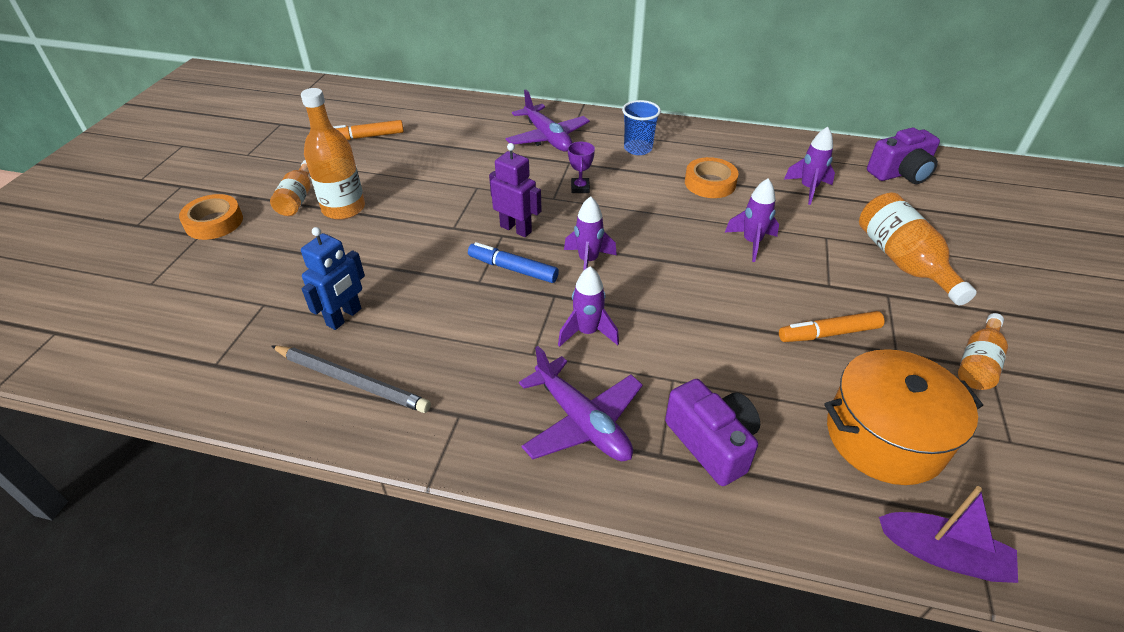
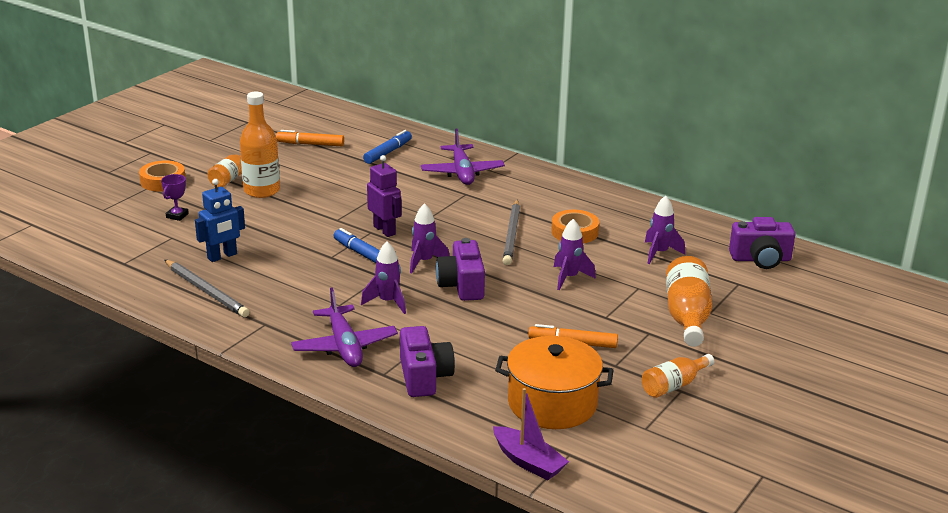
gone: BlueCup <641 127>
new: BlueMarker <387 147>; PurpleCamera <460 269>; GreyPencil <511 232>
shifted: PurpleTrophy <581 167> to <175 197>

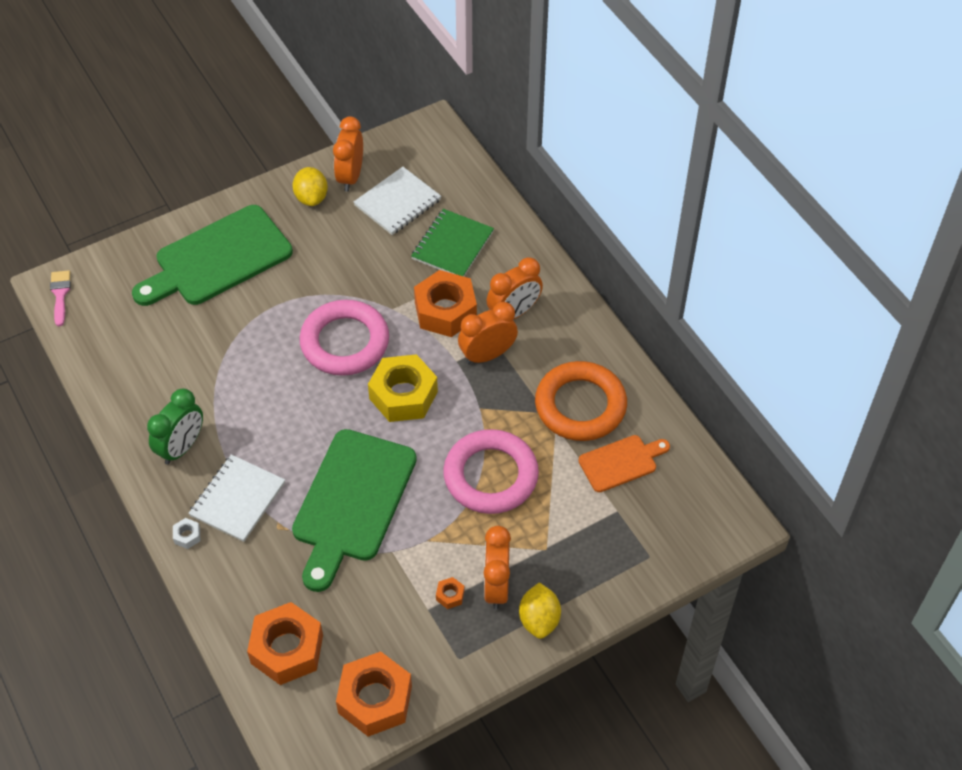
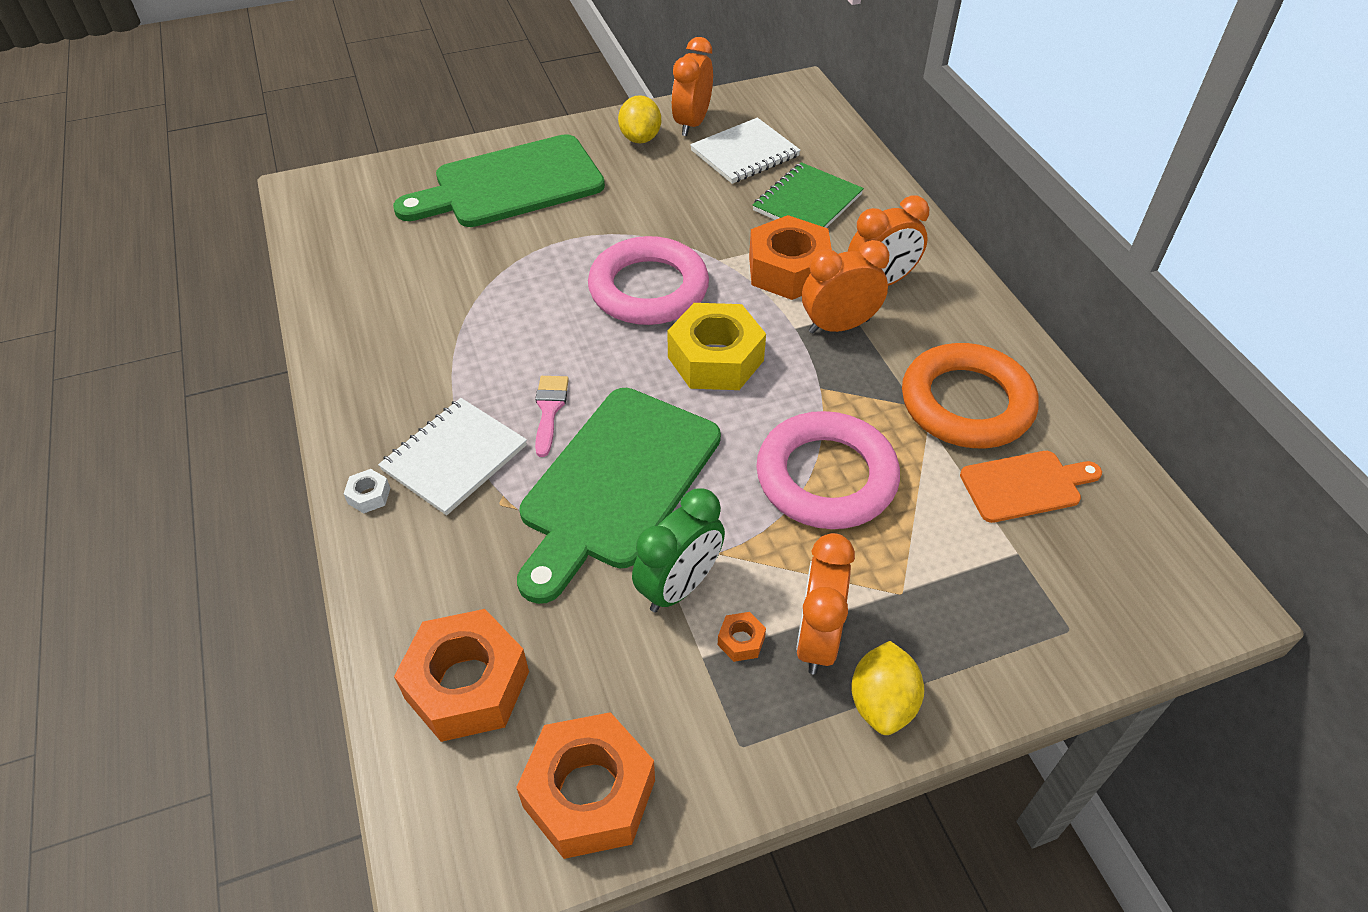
shifted: PinkBrush <60 298> to <552 416>; GreenClock <175 427> to <678 550>

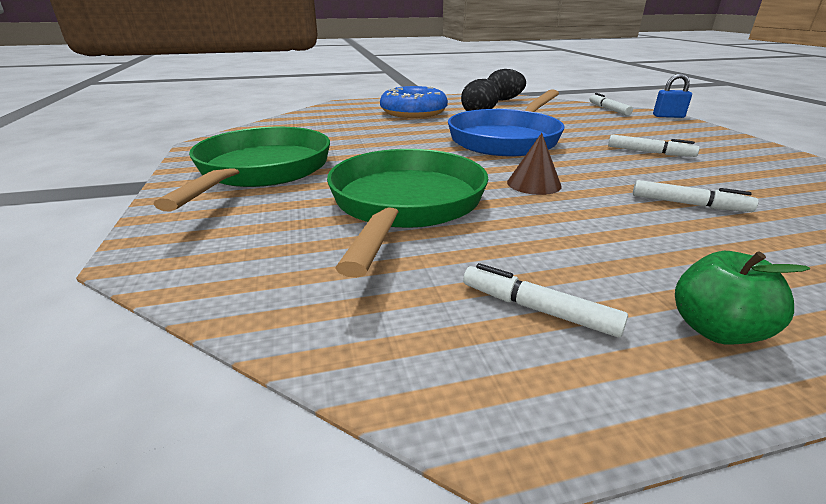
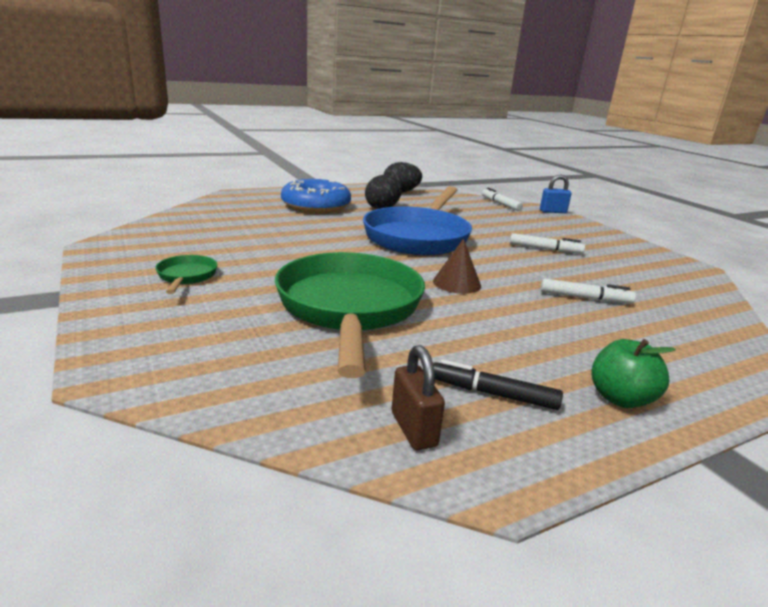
new: BrownPadlock <418 397>
repainted: WhiteMarker <545 300> to BlackMarker <498 385>
scaled: GreenPan <241 169> = <186 274> x0.42

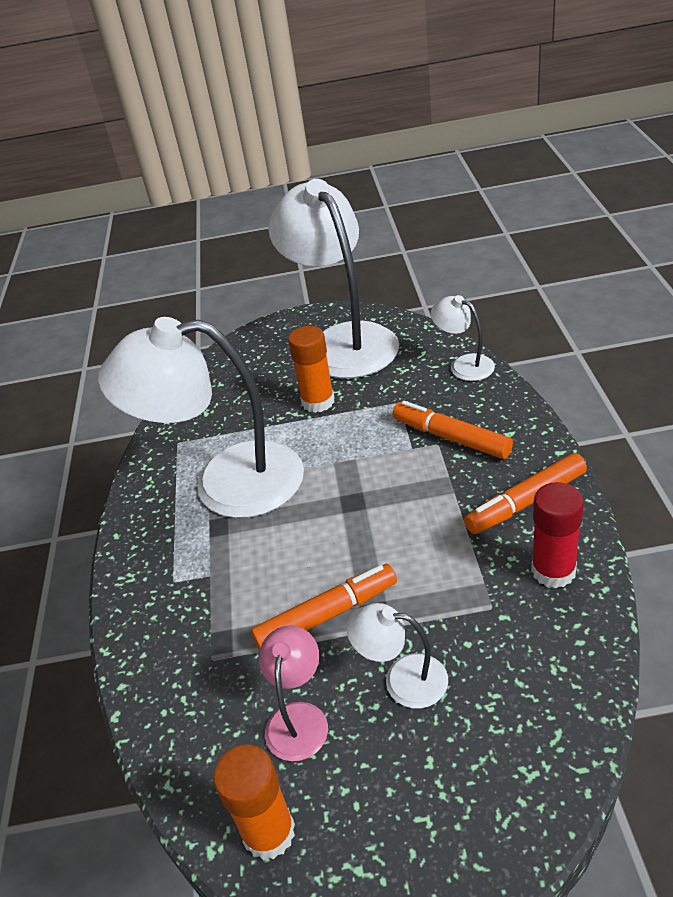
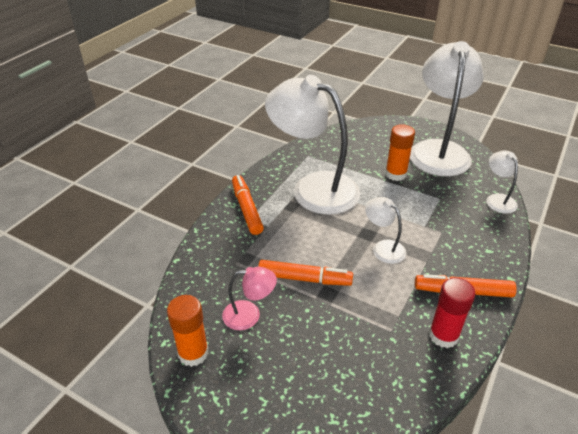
shifted: OrangeMarker <453 430> to <248 205>; WhiteLamp <397 655> to <385 230>
rotated: PinkLamp <293 693> = <249 298> 45 degrees clockwise

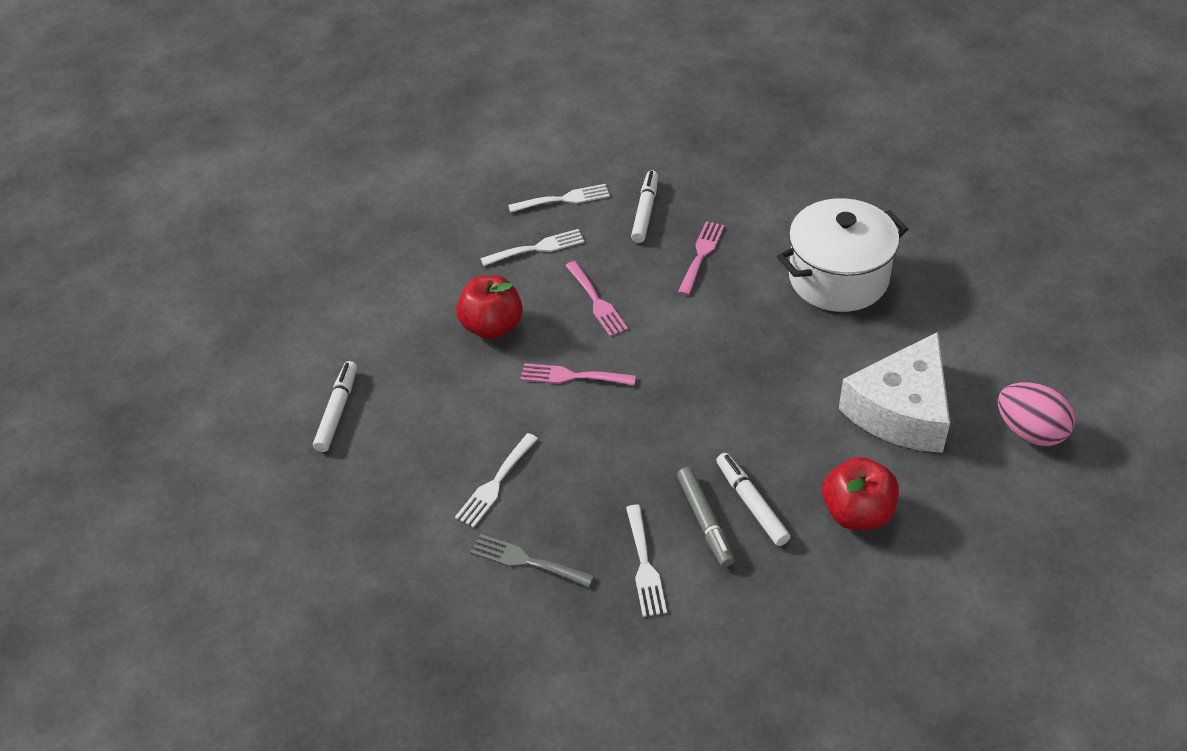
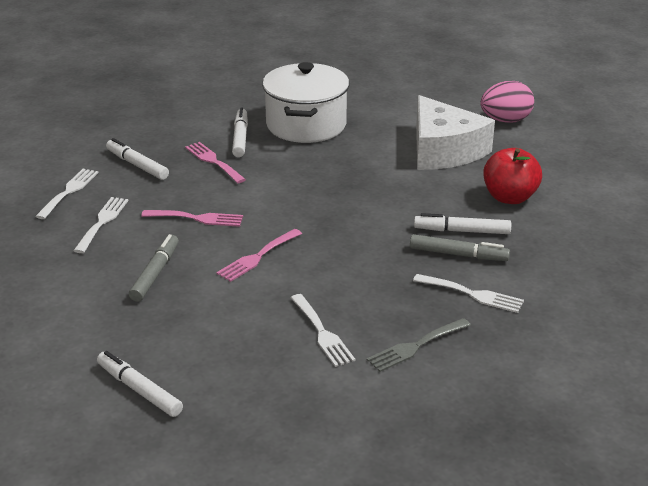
new: WhiteMarker <240 132>
swapped: RedApple <489 307> to GreyMarker <154 268>

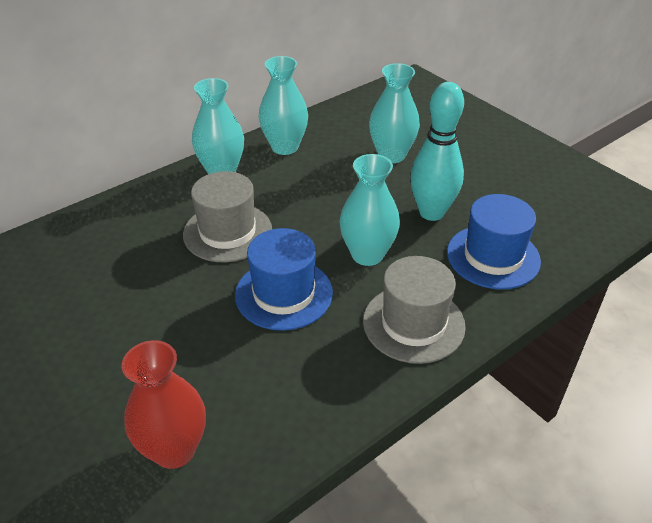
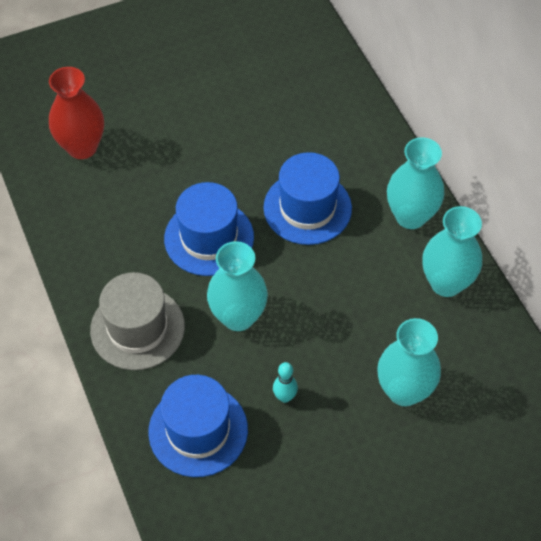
repainted: GreyHat <227 216> to BlueHat <308 198>
scaled: TurquoiseBowlingPin <437 151> = <285 382> x0.43

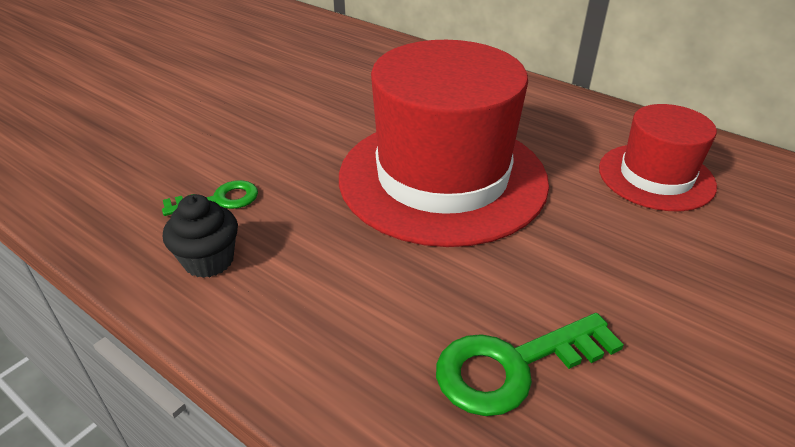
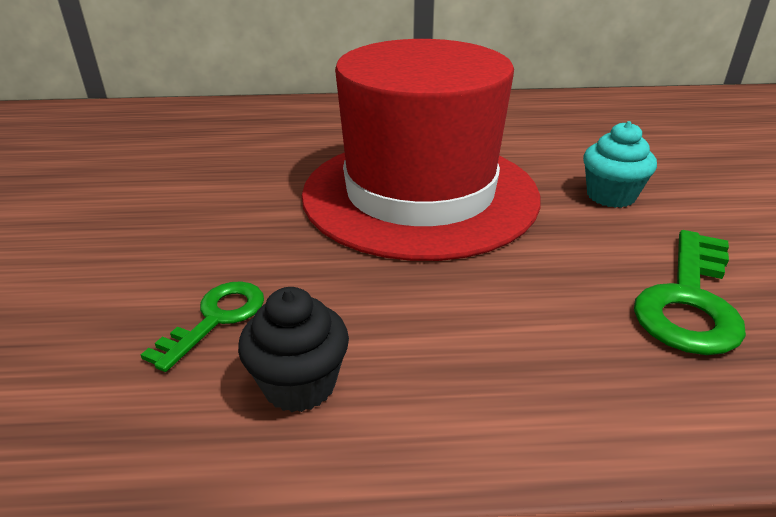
gone: RedHat <658 157>
new: TurquoiseCupcake <620 164>

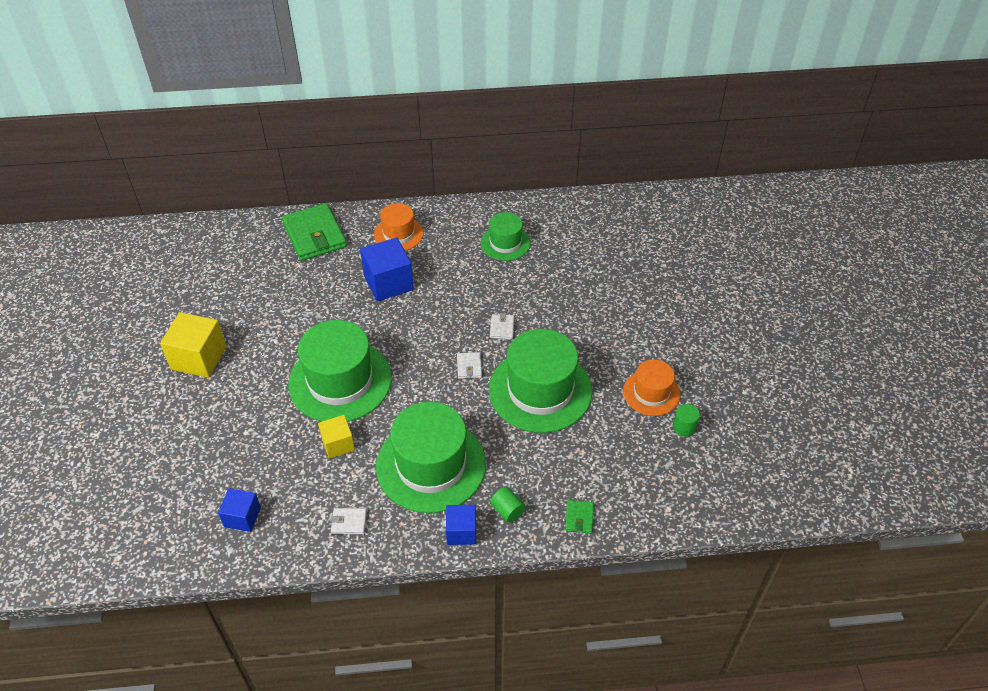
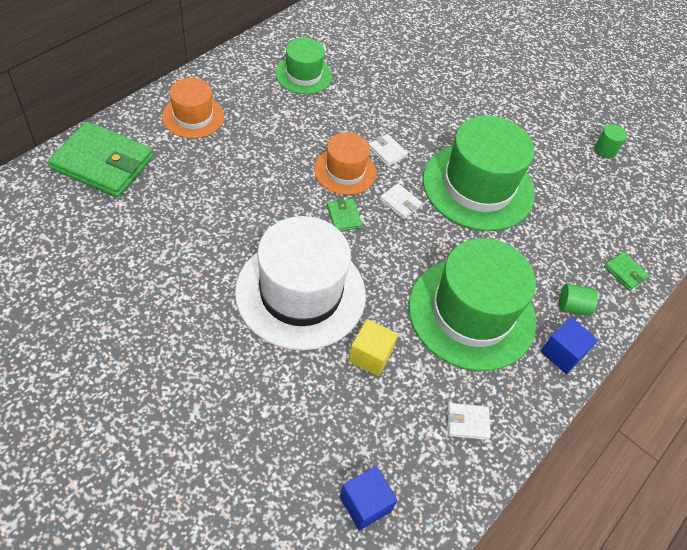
gone: YellowCube <193 345>; BlueCube <387 269>
new: GreenWallet <344 214>
shifted: OrangeHat <651 388> to <345 163>
repainted: GreenHat <340 371> to WhiteHat <300 283>
rotated: WhiteWallet <349 521> = <469 421> 45 degrees clockwise

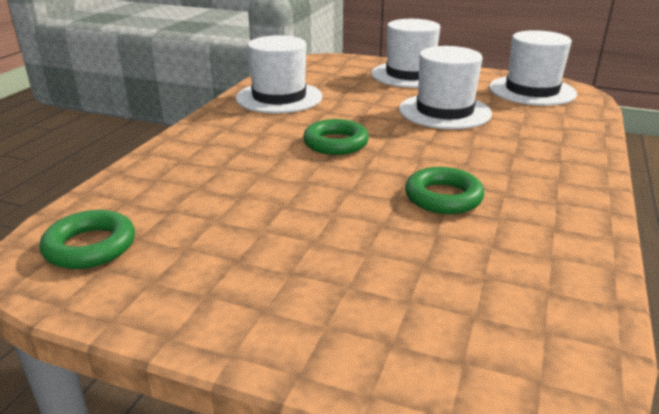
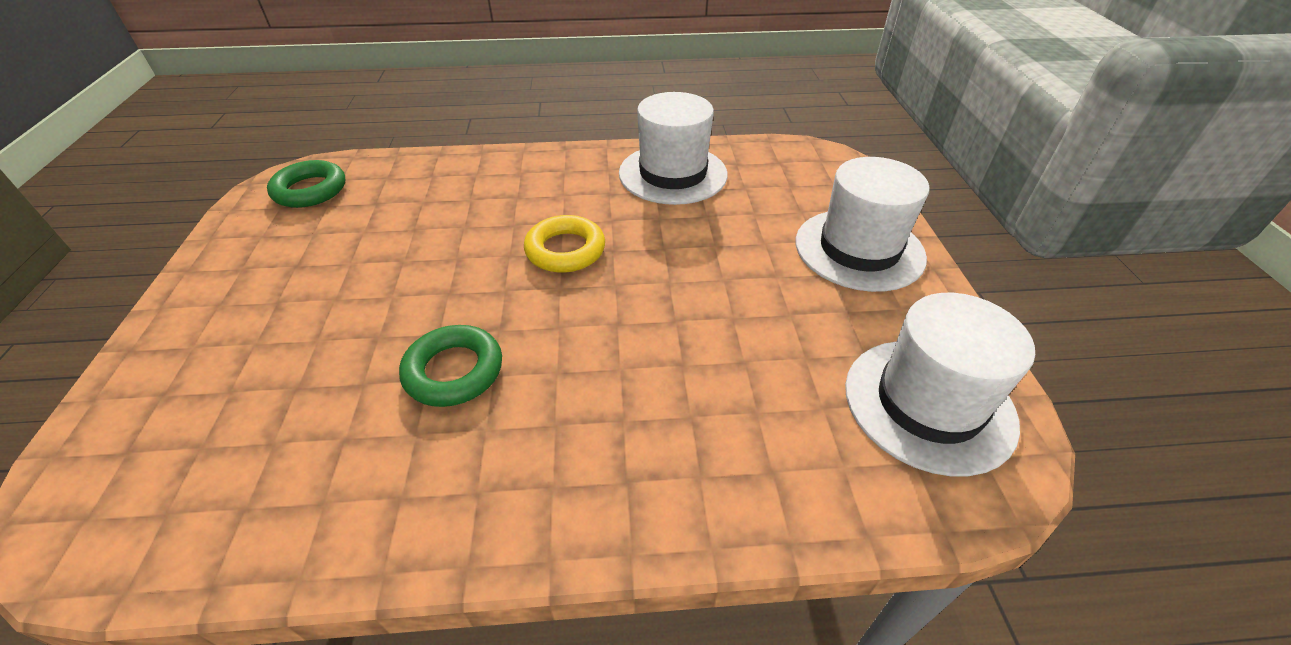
gone: WhiteHat <445 87>
repainted: GreenRing <336 137> to YellowRing <564 244>

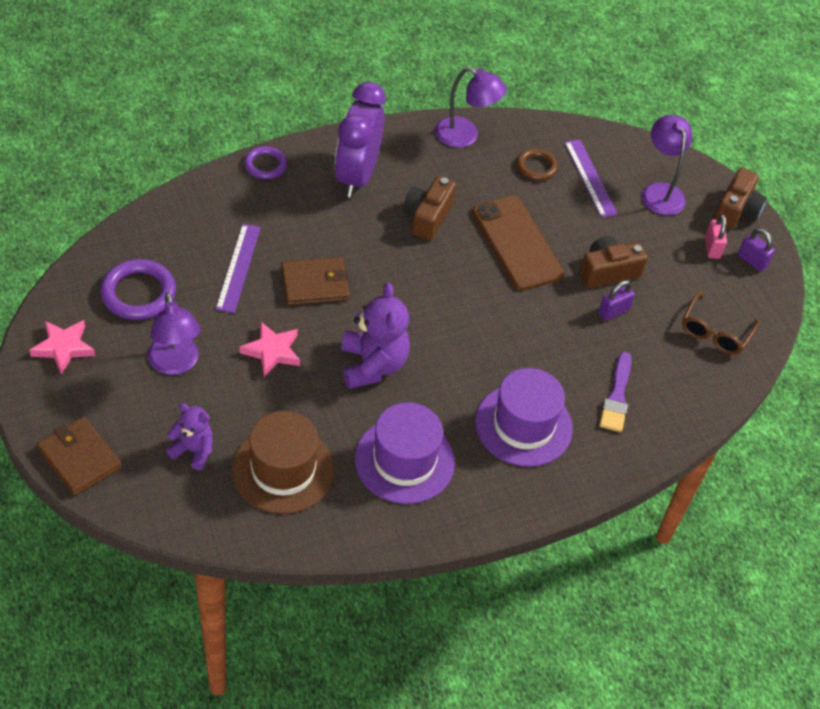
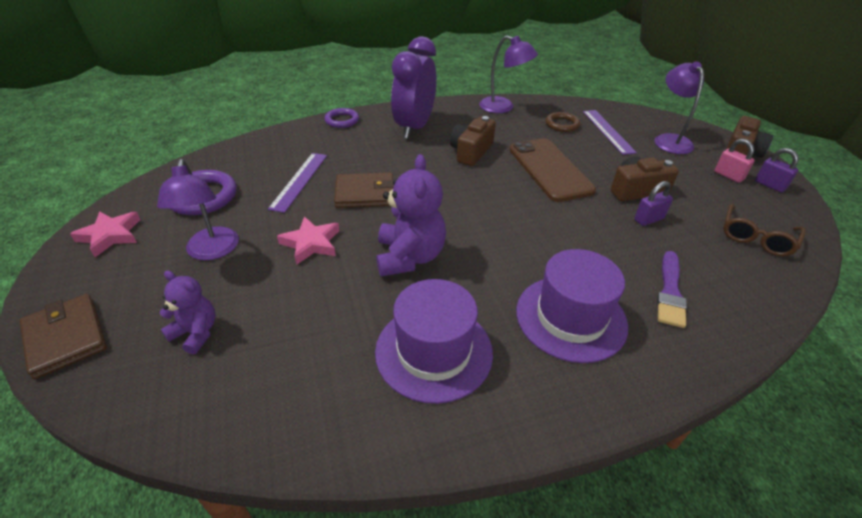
gone: BrownHat <283 462>
rotated: PinkPadlock <716 236> = <734 161> 45 degrees counterclockwise

